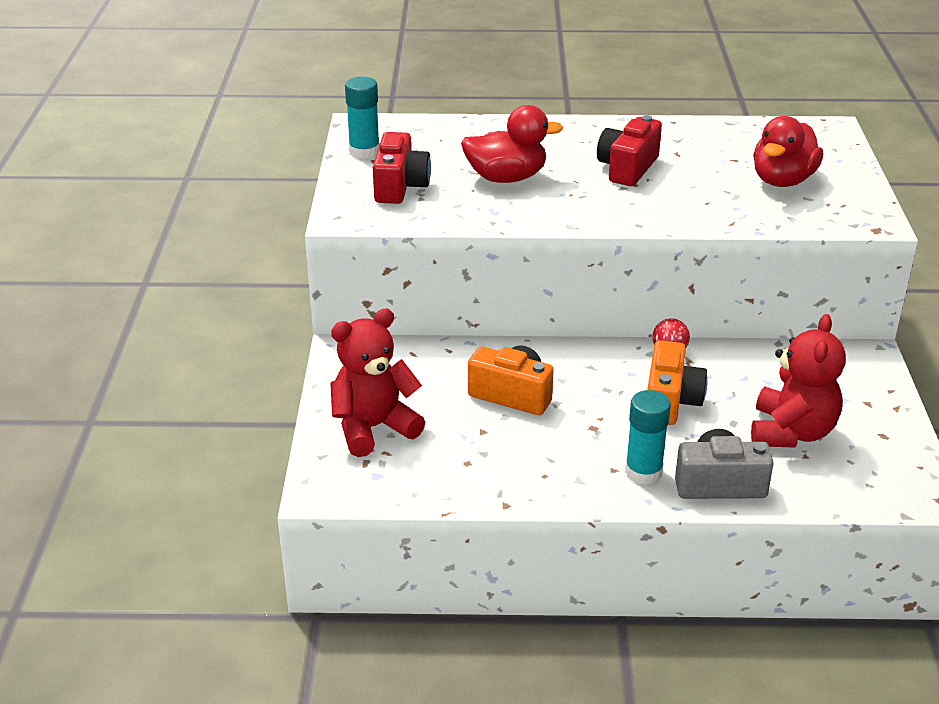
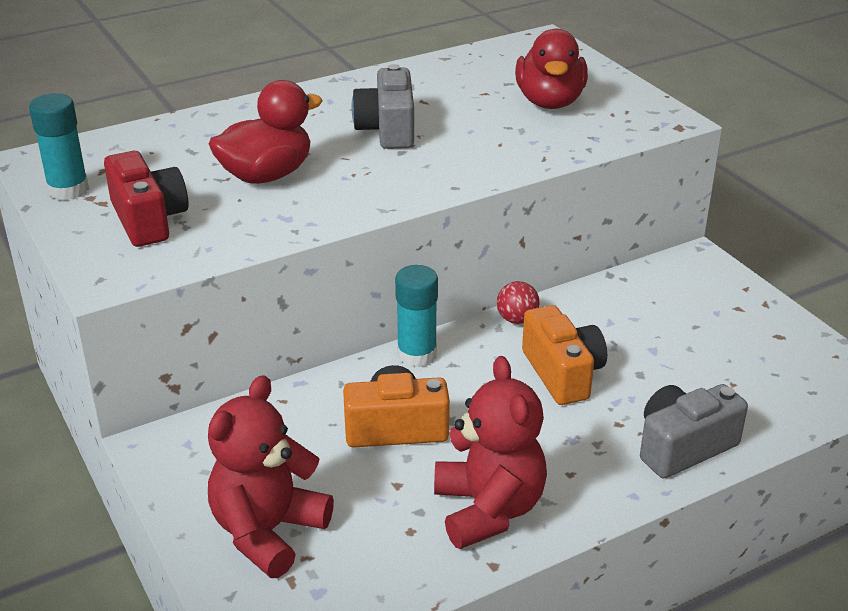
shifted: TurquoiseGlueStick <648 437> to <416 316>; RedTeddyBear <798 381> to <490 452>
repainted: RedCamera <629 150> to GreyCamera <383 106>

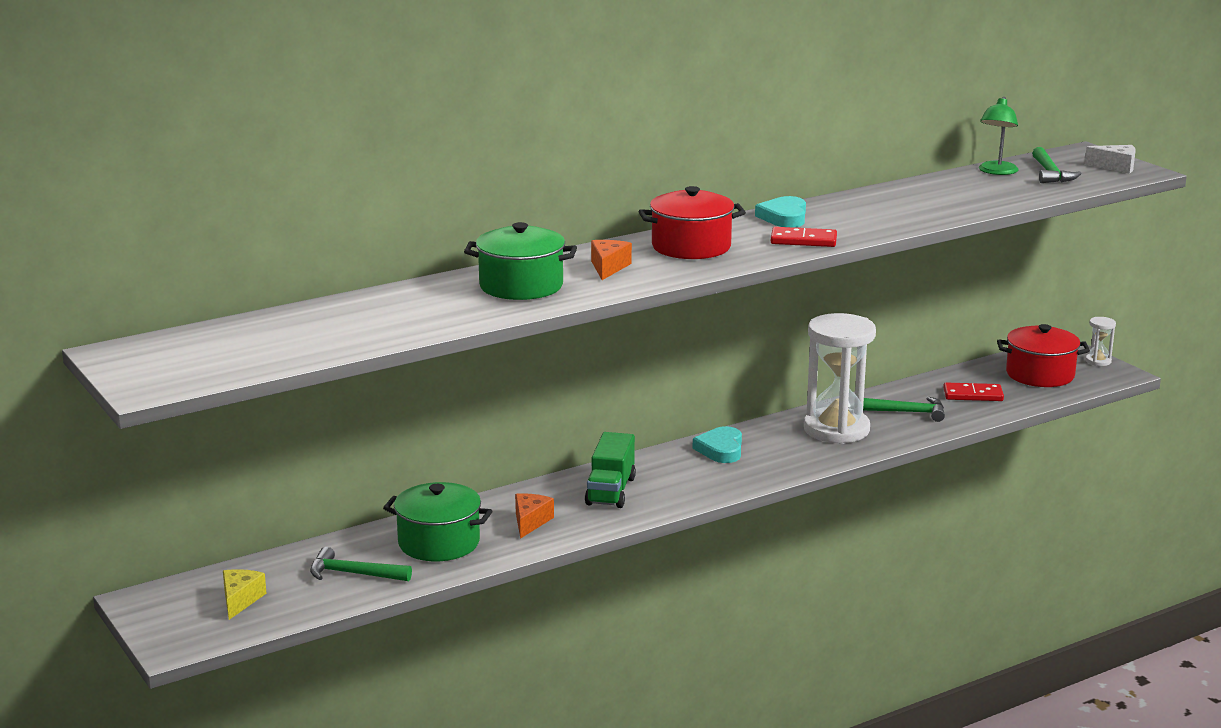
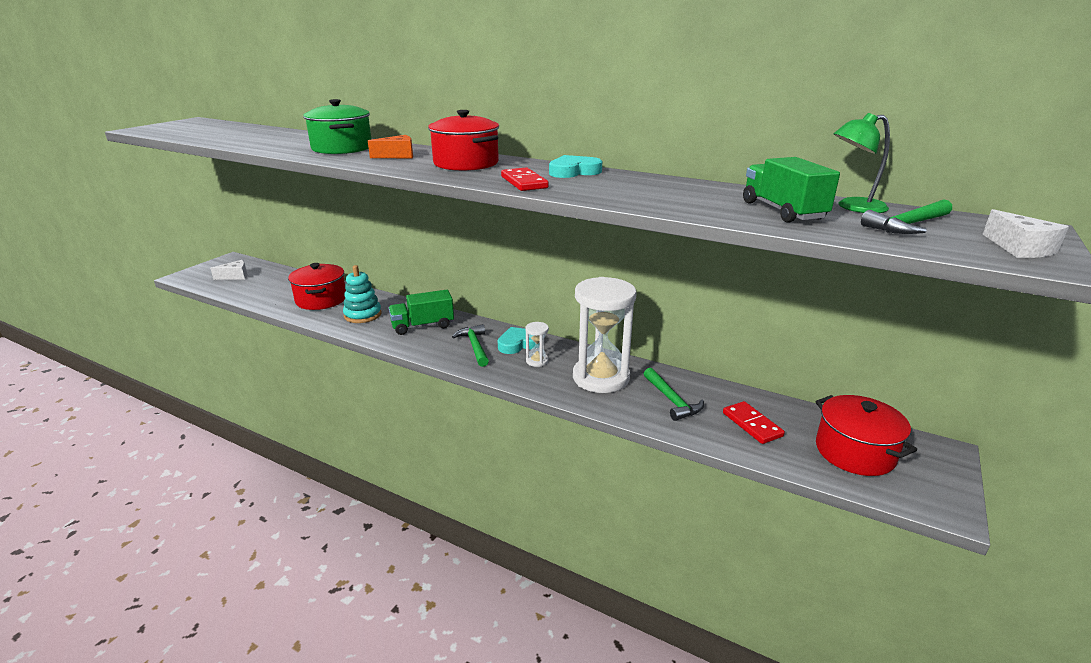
new: GreenTruck <791 190>
shifted: GreenHammer <361 564> to <470 345>; WhiteHourglass <1101 341> to <537 344>
swapped: OrangeCheese <534 516> to TurquoiseStackingToy <362 294>
repainted: YellowCheese <245 594> to WhiteCheese <228 270>; GreenPot <437 521> to RedPot <317 286>

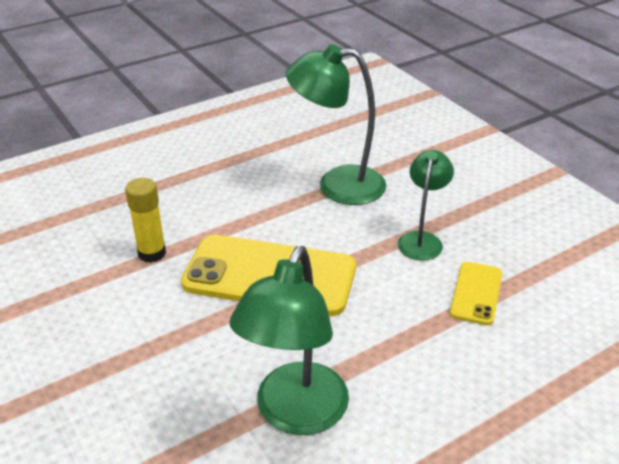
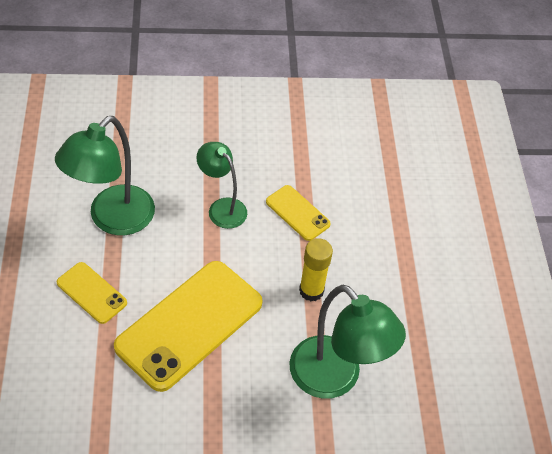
new: YellowPhone <92 293>
shifted: YellowGlueStick <145 220> to <316 269>

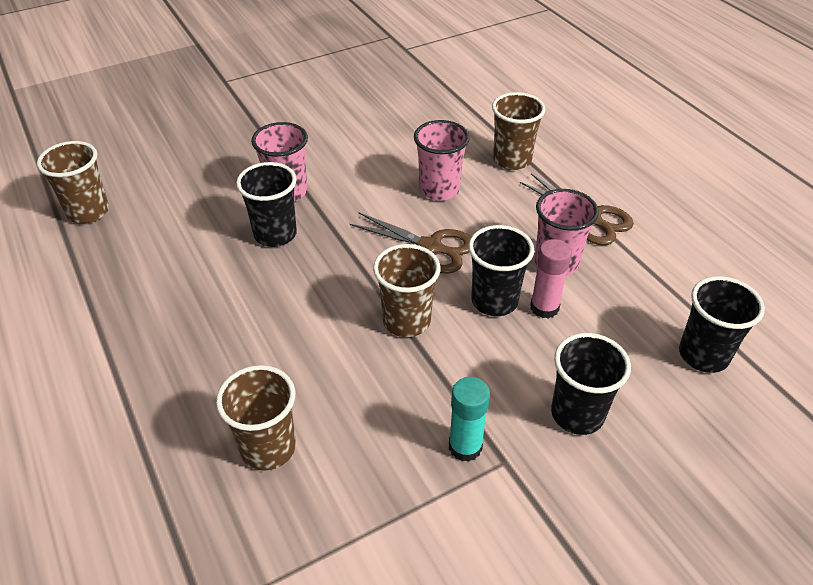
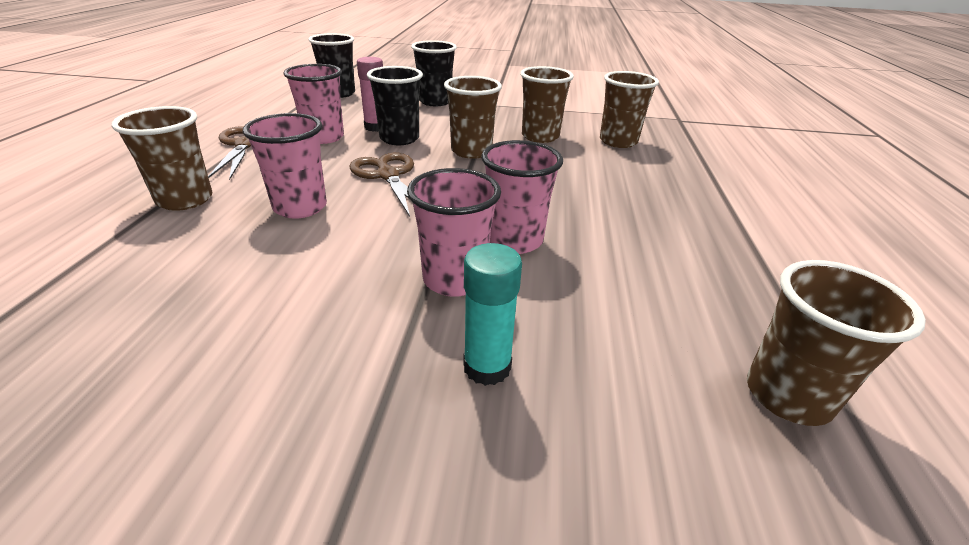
new: BrownCup <547 104>
shifted: TurquoiseGlueStick <469 419> to <492 314>
repainted: BlackCup <266 204> to PinkCup <522 197>

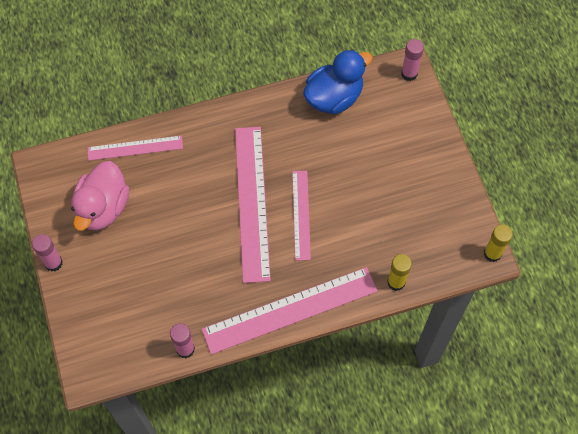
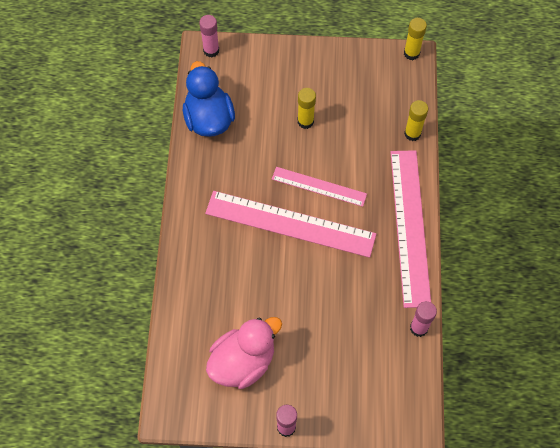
gone: PinkRuler <135 148>
new: YellowGlueStick <306 108>
rotated: PinkDuck <100 196> = <244 353> 75 degrees counterclockwise

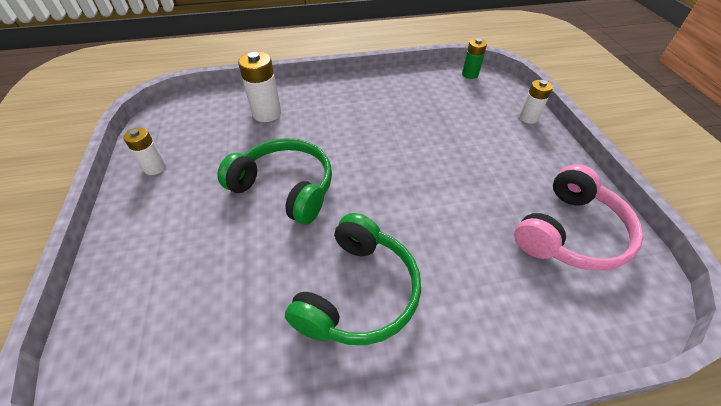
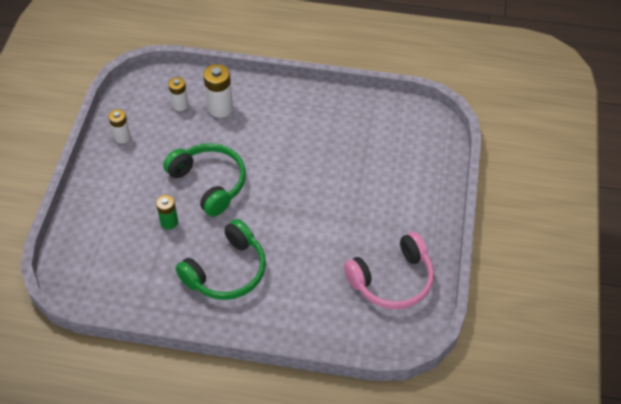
shifted: GreenBattery <474 59> to <167 212>; WhiteBattery <536 102> to <178 94>

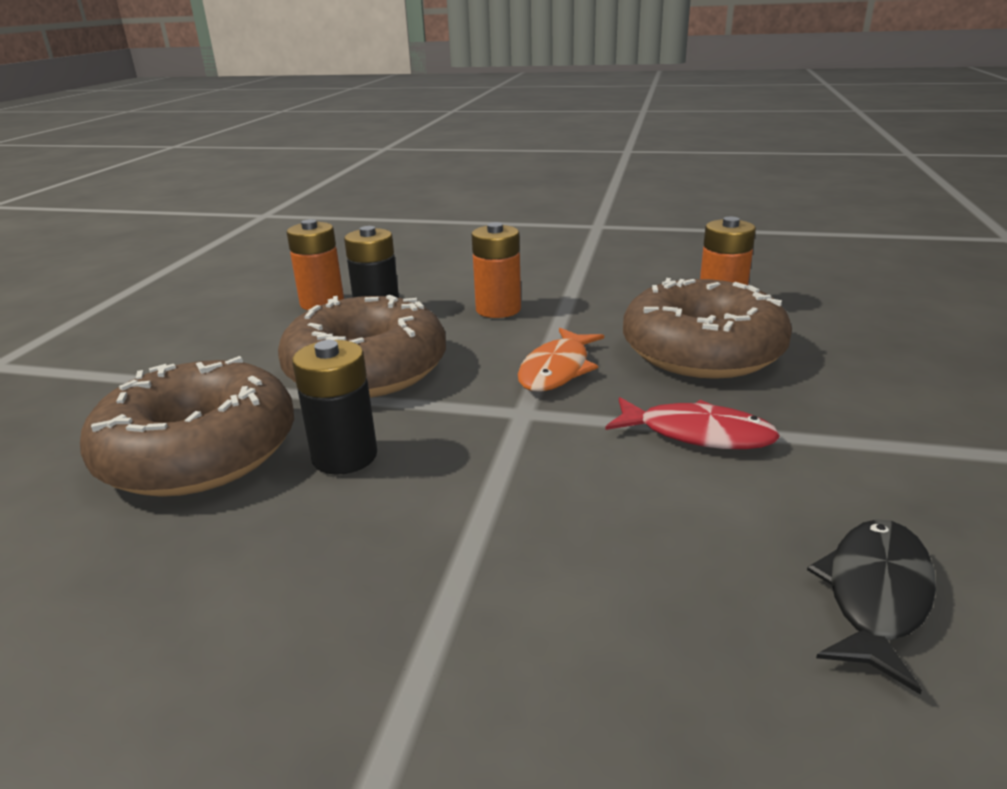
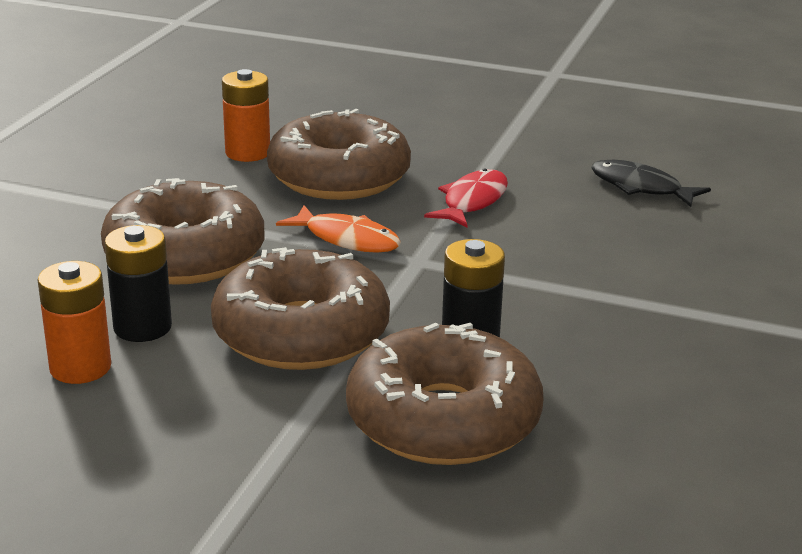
swapped: OrangeBattery <496 270> to BrownDonut <183 231>

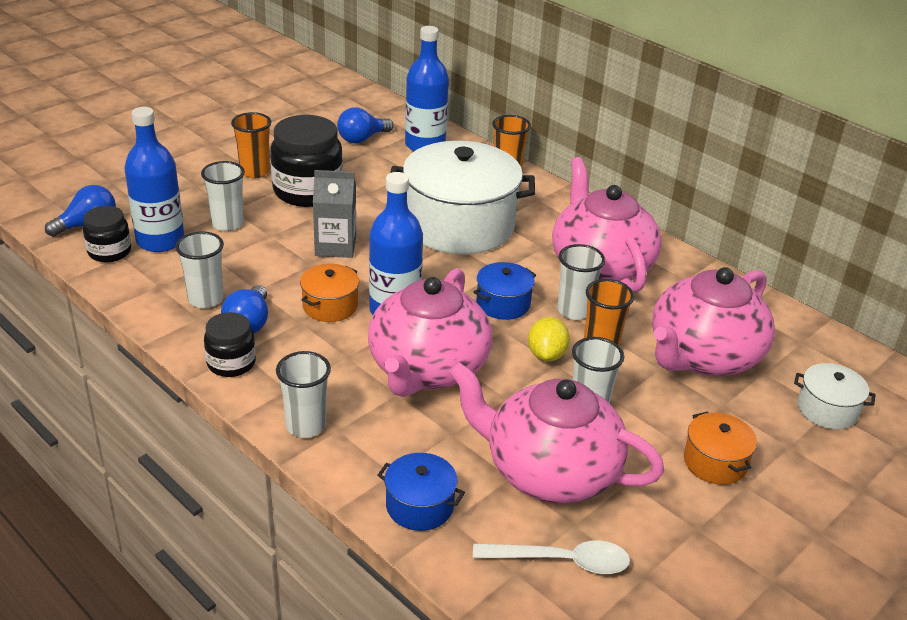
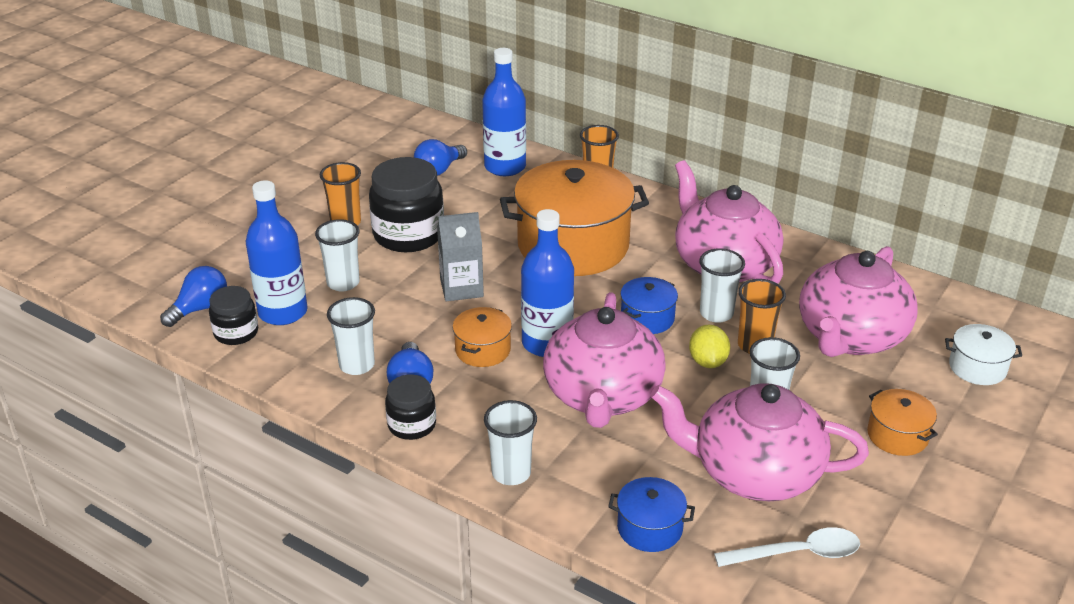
repainted: WhitePot <462 197> to OrangePot <574 218>

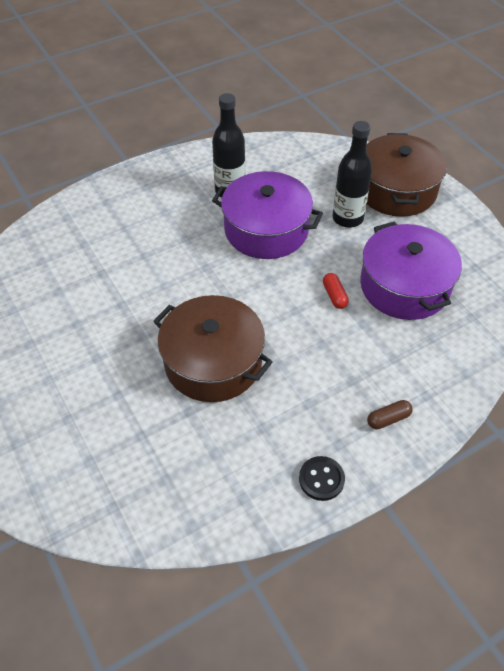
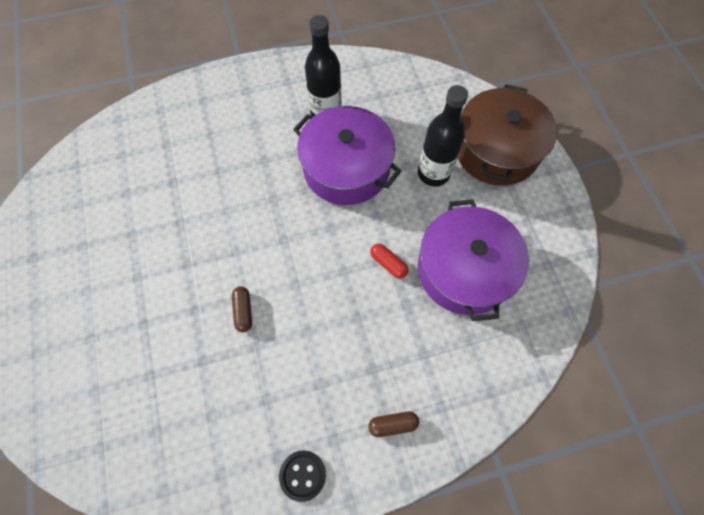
swapped: BrownPot <212 348> to BrownCapsule <242 309>
rotated: RedCapsule <336 291> = <389 261> 45 degrees counterclockwise

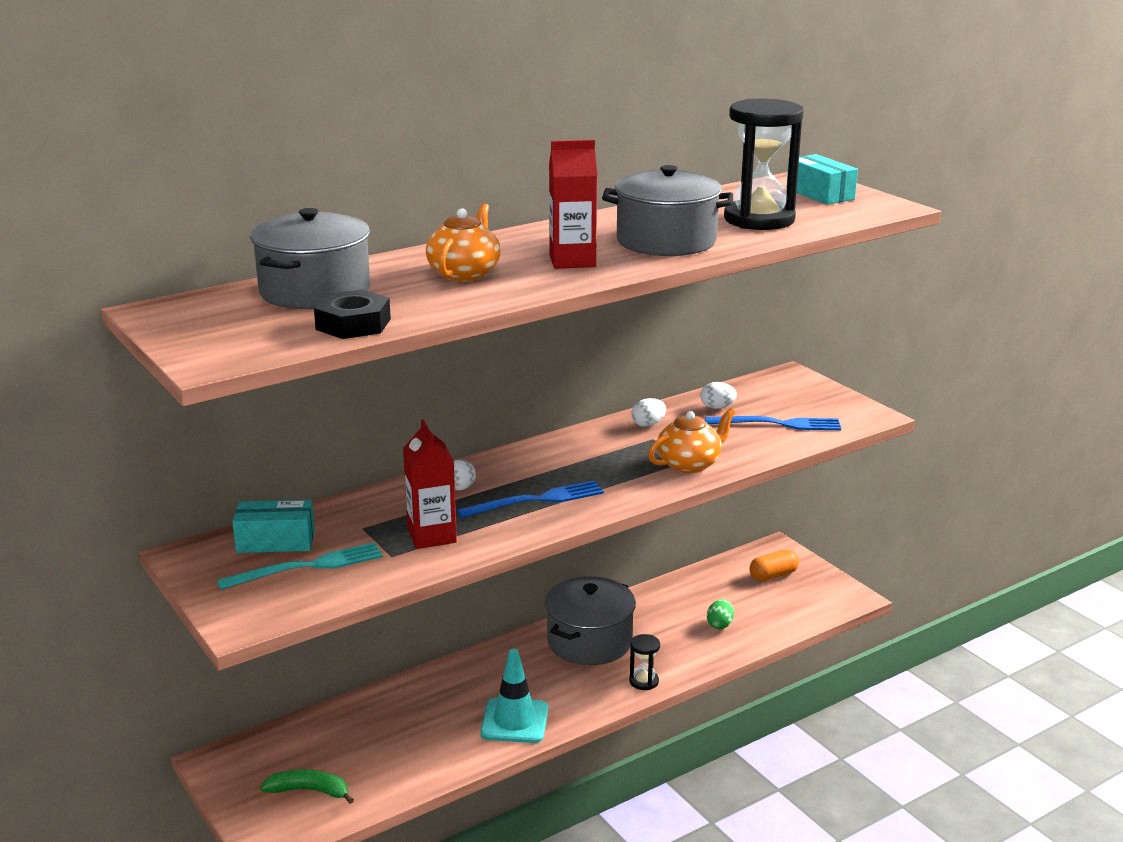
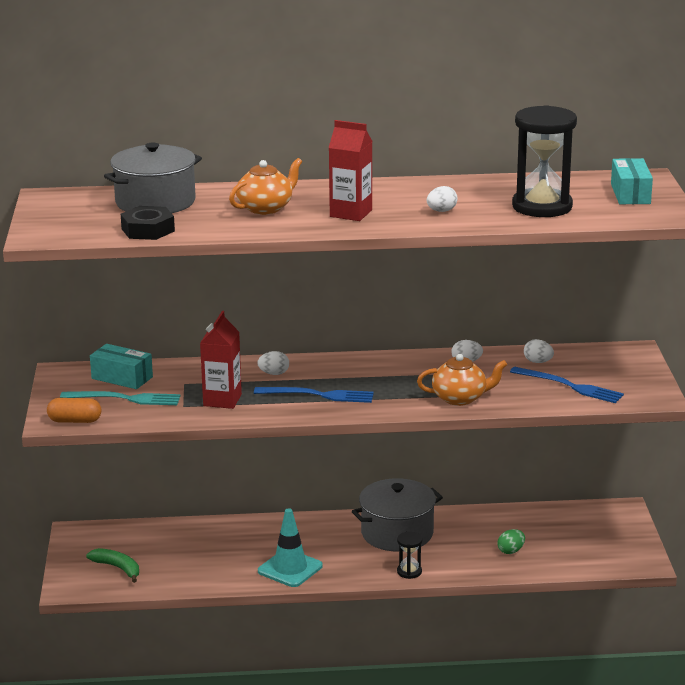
shifted: OrangeCapsule <774 565> to <74 410>
swapped: GreyPot <667 210> to WhiteEgg <442 199>

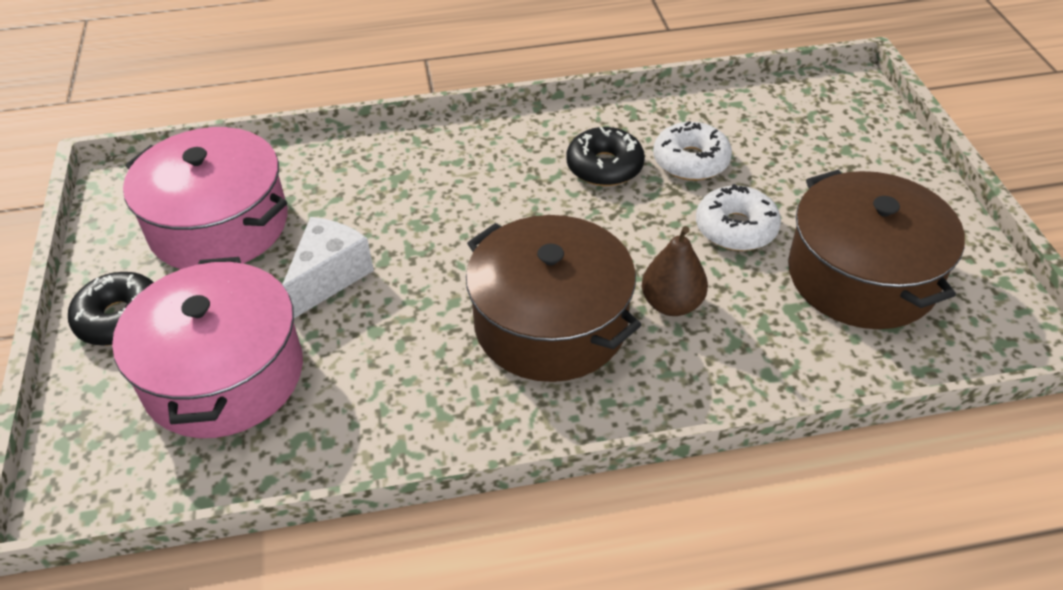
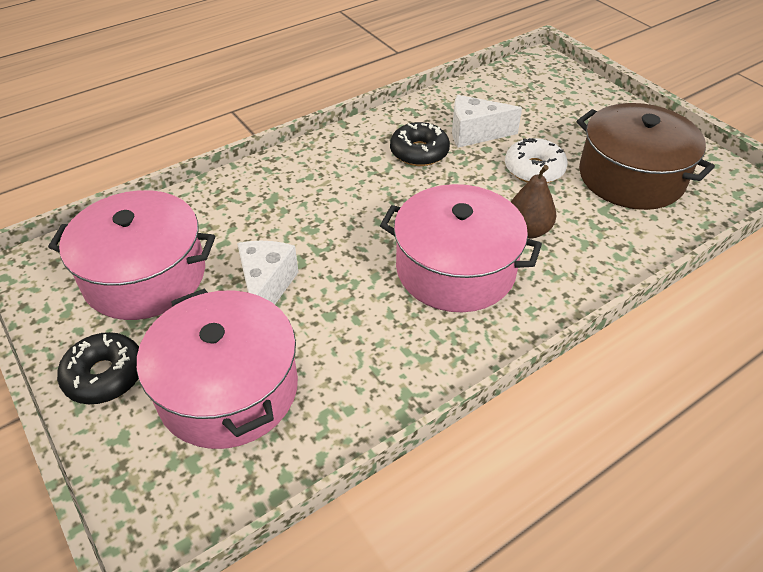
swapped: WhiteDonut <692 150> to WhiteCheese <487 121>
repainted: BrownPot <553 298> to PinkPot <461 248>

